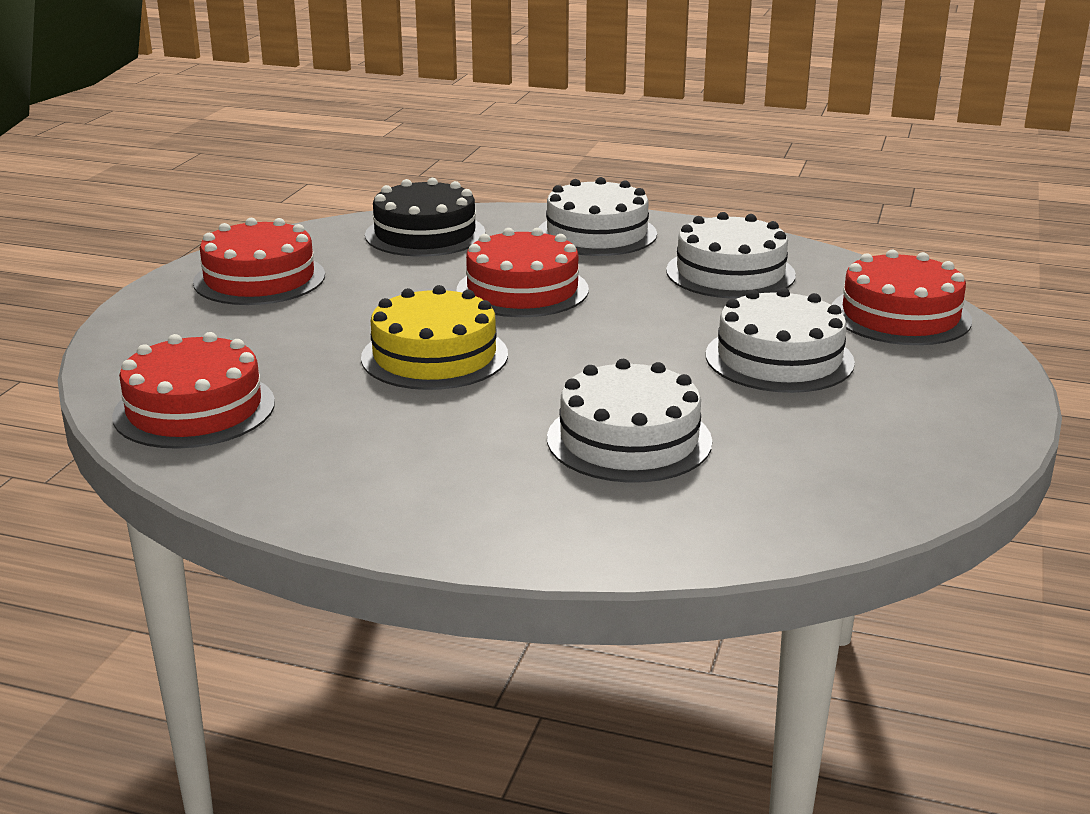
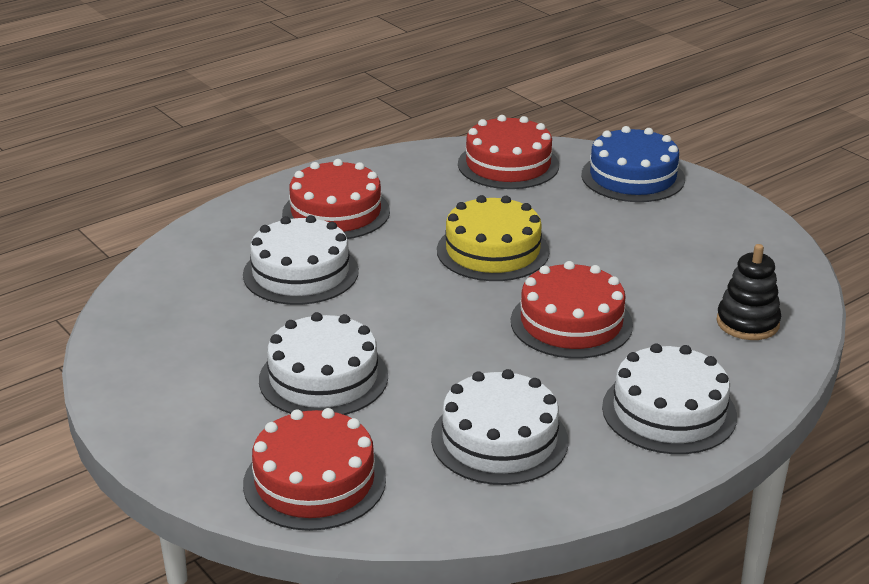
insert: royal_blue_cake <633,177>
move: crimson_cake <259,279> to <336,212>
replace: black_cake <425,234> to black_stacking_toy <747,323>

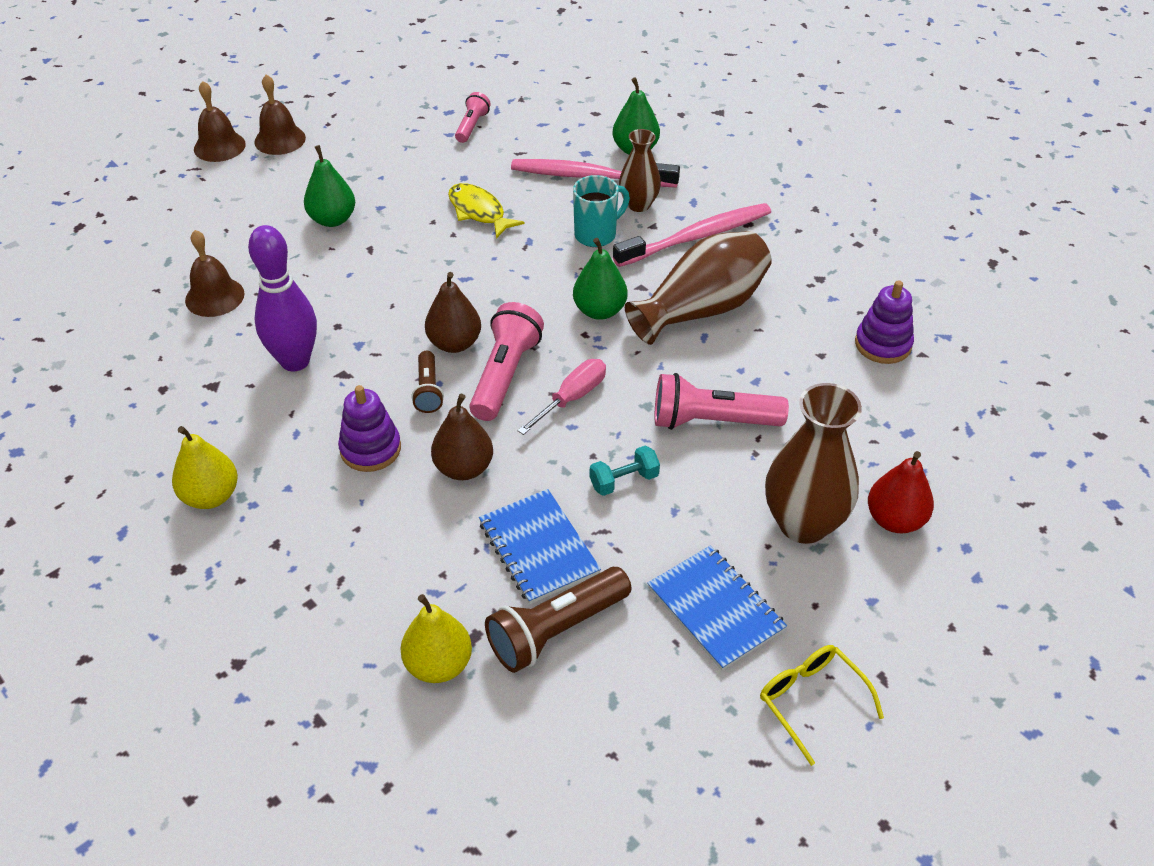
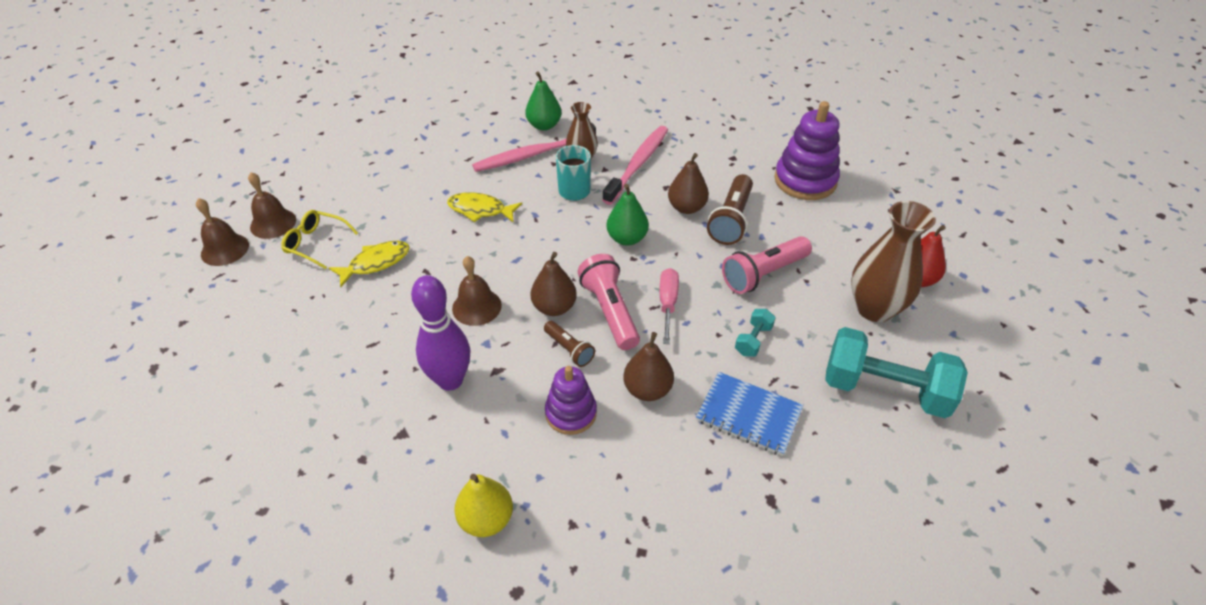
delete: yellow_pear_fruit <438,664>; rosy_torch <472,126>
move: yellow_eyeglasses <811,700> to <316,243>; russet_bell <214,297> to <476,307>; russet_torch <556,630> to <731,220>
replace: green_pear_fruit <332,219> to yellow_fish <375,263>; russet_vase <701,309> to russet_pear_fruit <686,207>; royal_blue_notebook <715,609> to turquoise_free_weight <884,389>
resize: violet_stacking_toy <883,344> = <805,180> x1.59

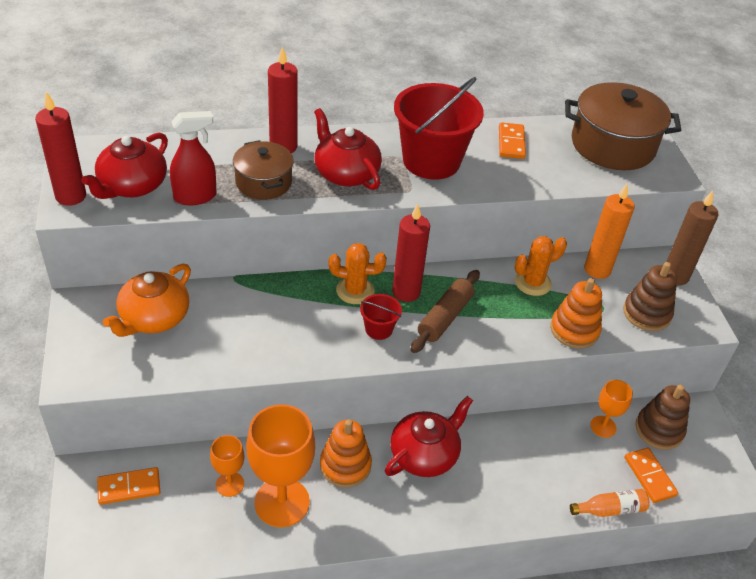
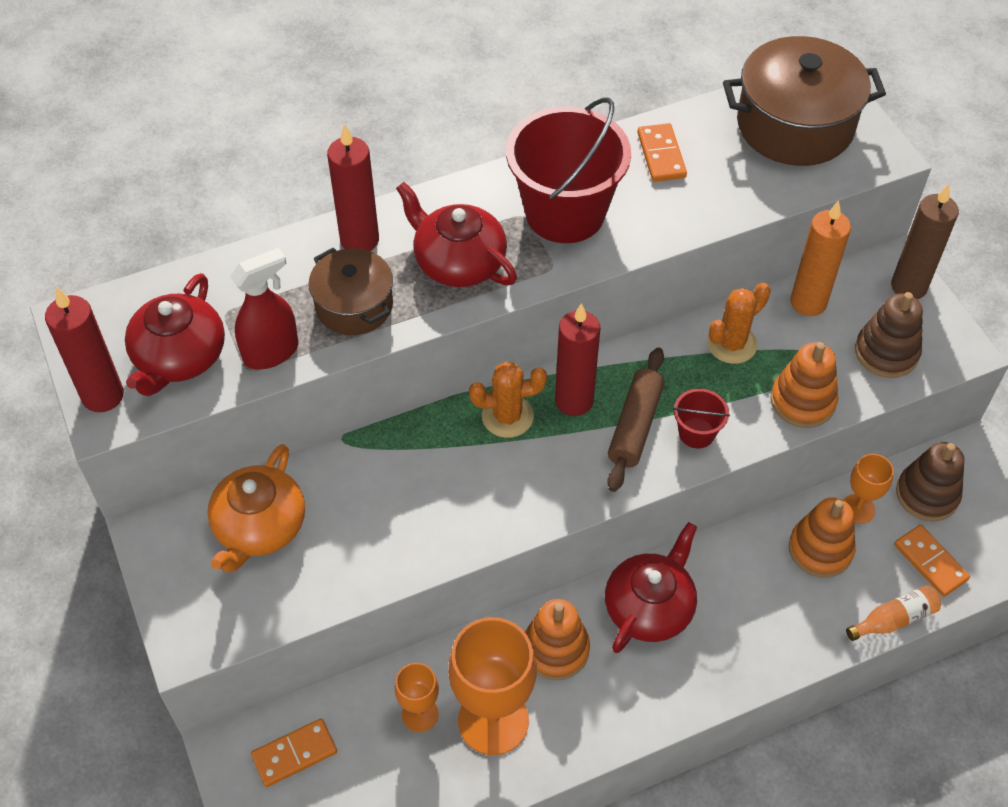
insert: bright_orange_stacking_toy <820,549>
move: crimson_sand_bucket <378,329> to <696,433>

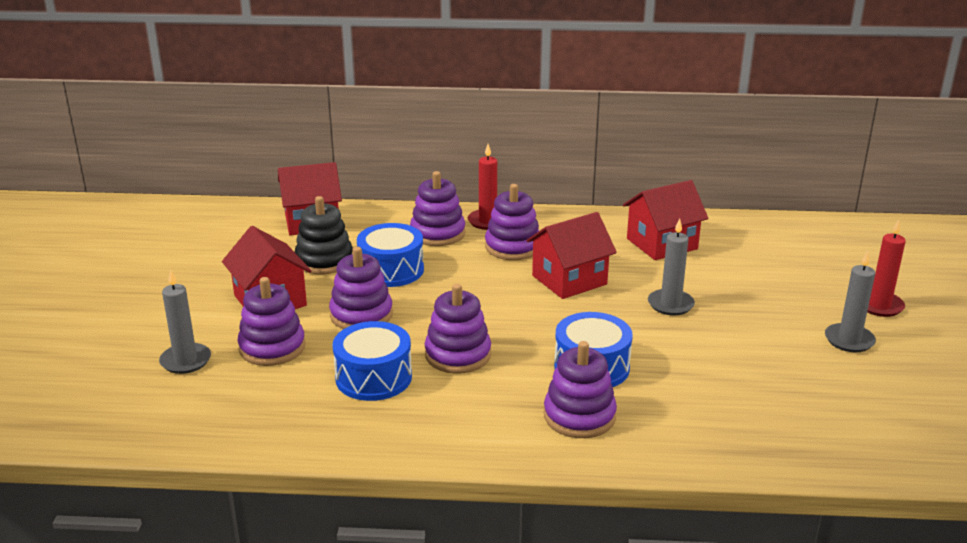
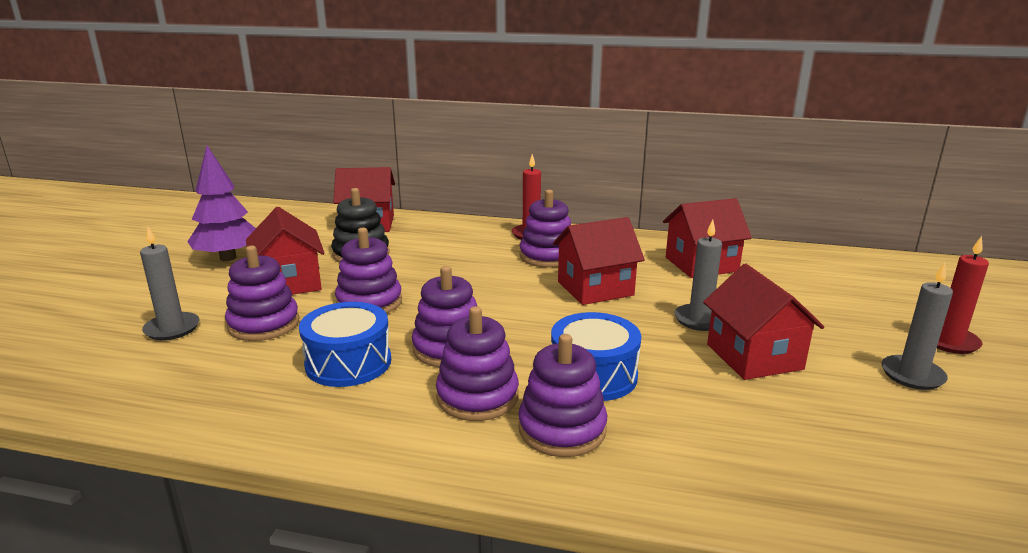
delete: royal_blue_toy_drum <391,270>
insert: violet_fir_tree <228,258>; crimson_house <754,356>
move: violet_stacking_toy <438,233> to <477,397>

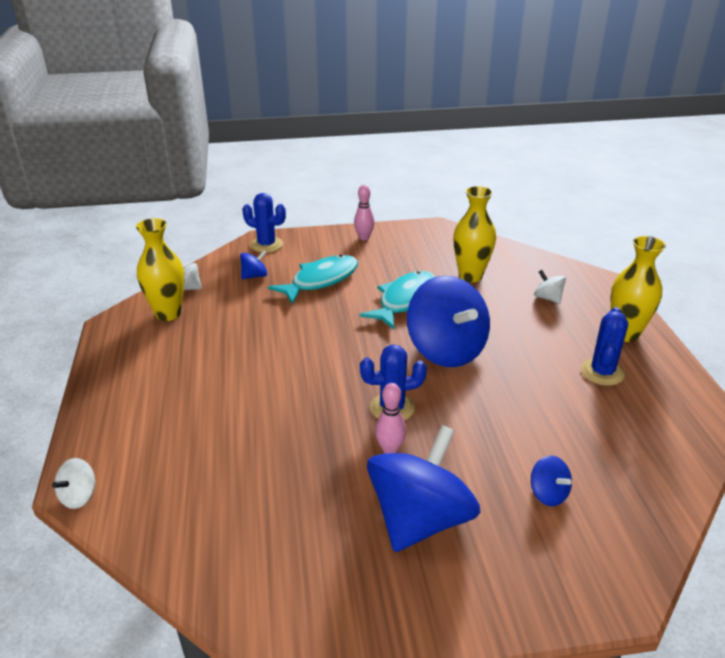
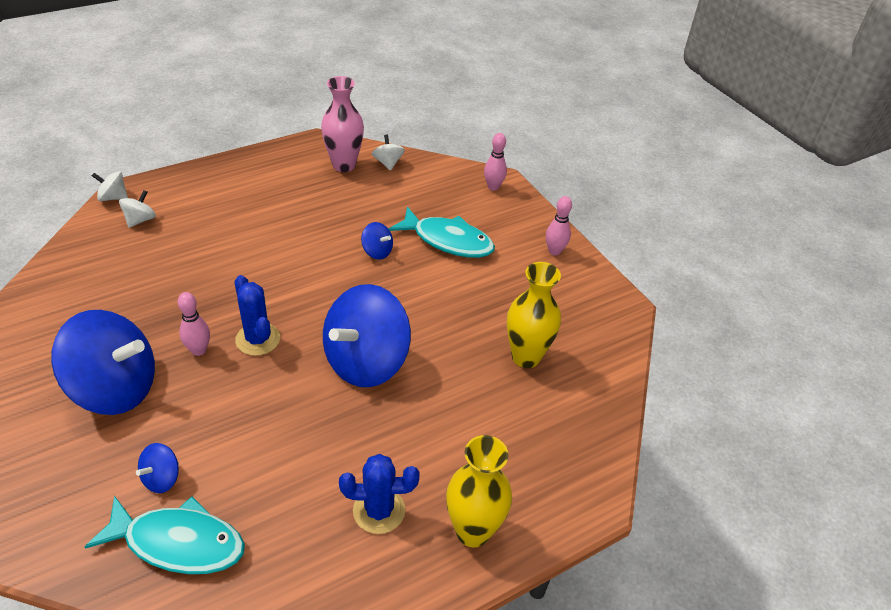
move: turquoise_fish <405,300> to <178,543>; pure_white_toy_top <547,298> to <140,220>; royal_blue_toy_top <254,276> to <377,252>
replace: royal_blue_prickly_plant <266,245> to rosy_bowling_pin <493,187>
recolor: yellow_vase <168,314> to rosy_vase <344,165>

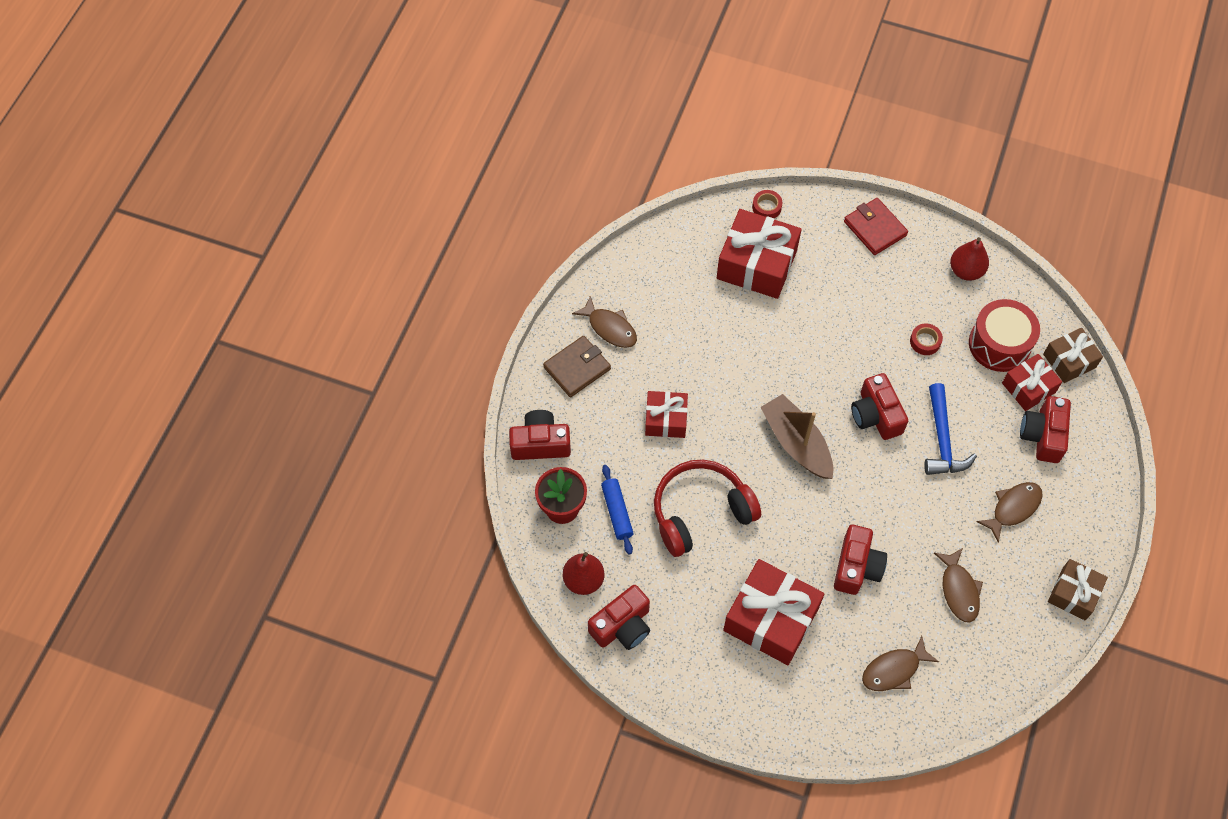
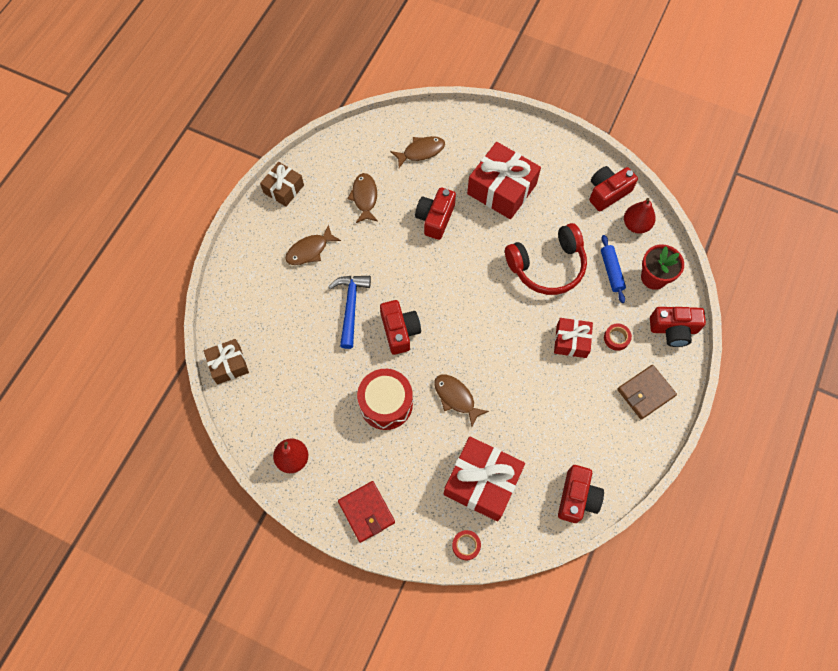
delete: russet_sailboat <796,443>; crimson_present <1028,388>
move: crimson_toy_drum <999,344> to <386,403>; russet_fish <610,328> to <456,398>; crimson_camera <1043,435> to <577,497>; crimson_sticky_tape <925,341> to <616,338>

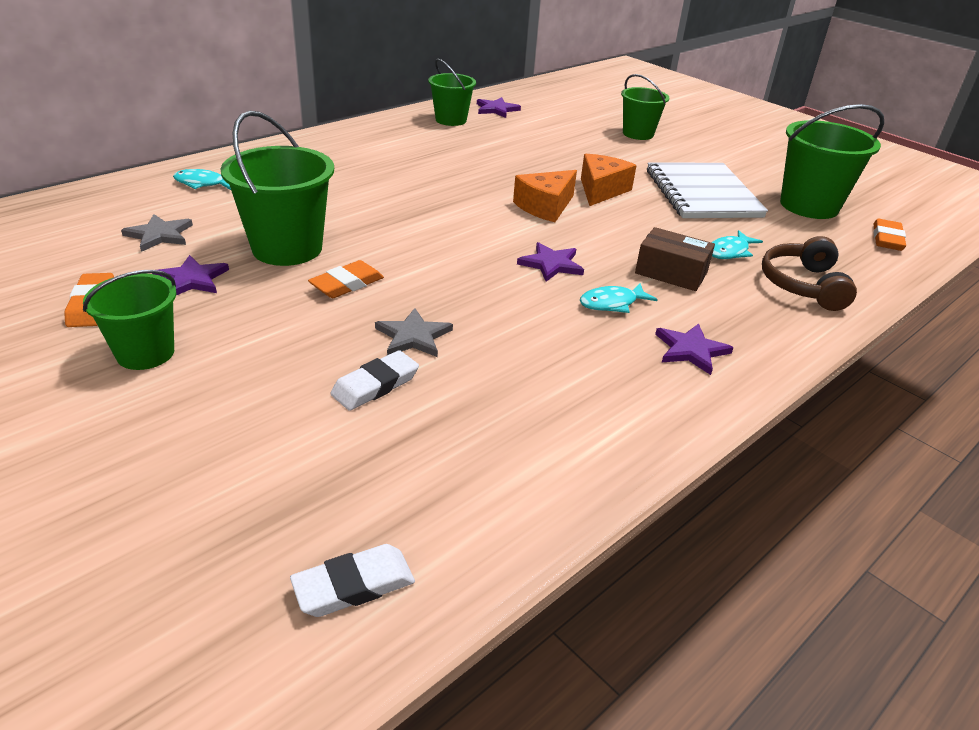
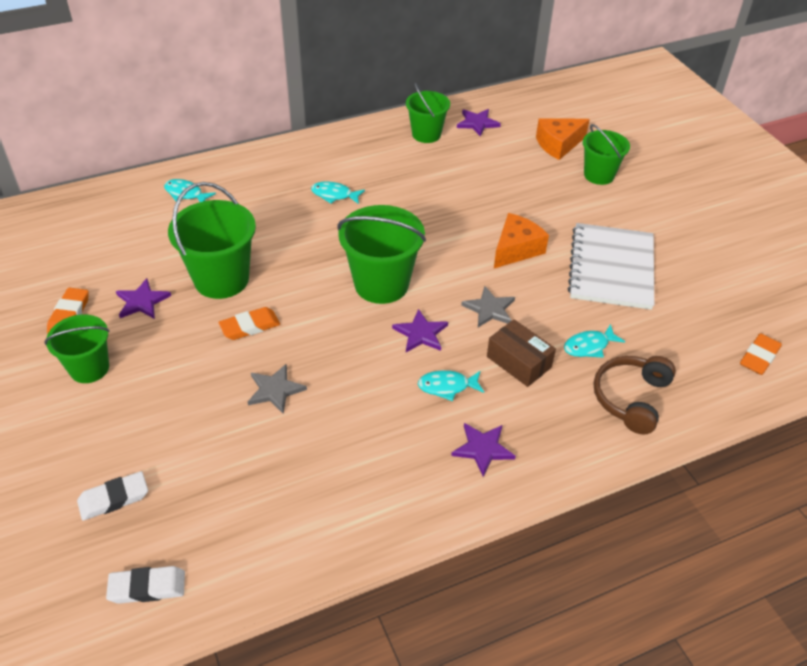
insert: turquoise_fish <334,195>
move: pure_white_gum_eraser <375,385> to <114,498>; green_sand_bucket <809,206> to <381,284>; grey_star <159,235> to <489,309>; bright_orange_cheese <545,207> to <558,144>

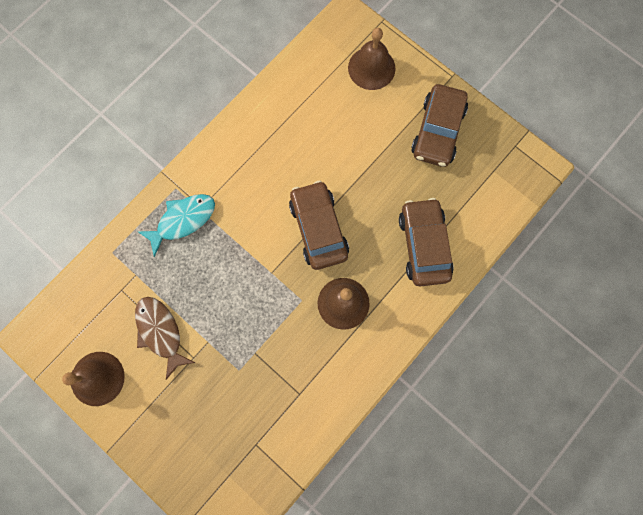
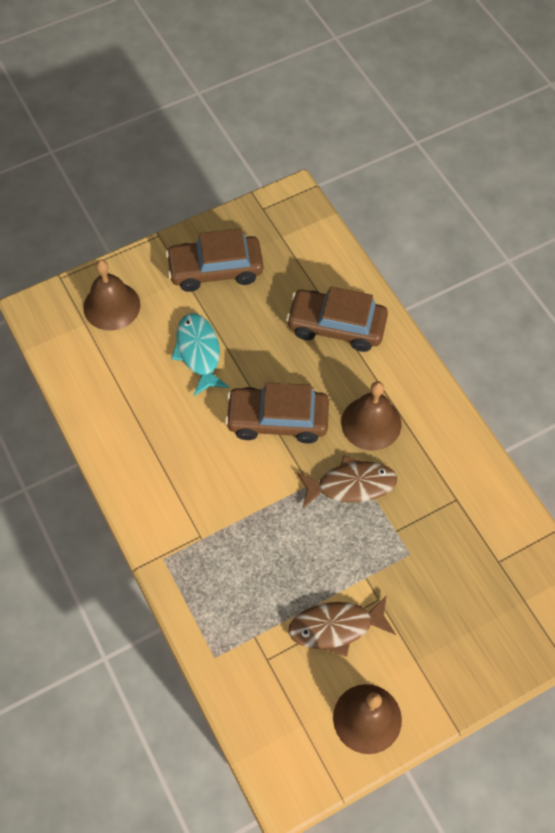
insert: russet_fish <351,485>
move: turquoise_fish <183,220> to <199,352>
rotate: russet_toy_car <438,131> = <215,270> 135 degrees clockwise

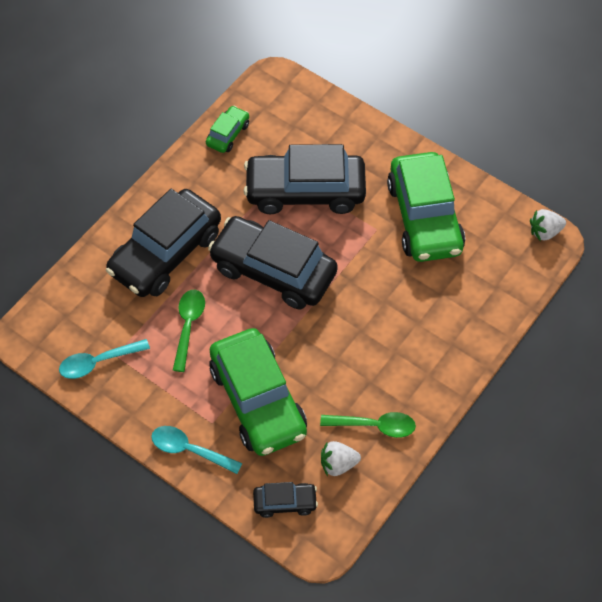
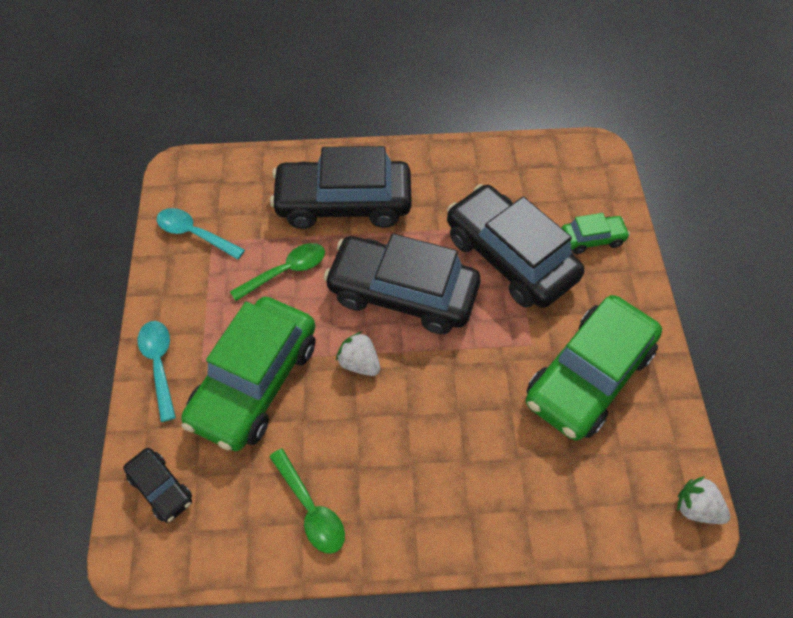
move: pure_white_toy_strawberry <338,464> to <359,363>; green_toy_car <228,134> to <592,239>
rotate: black_toy_car <273,271> = <402,293> 60 degrees counterclockwise

